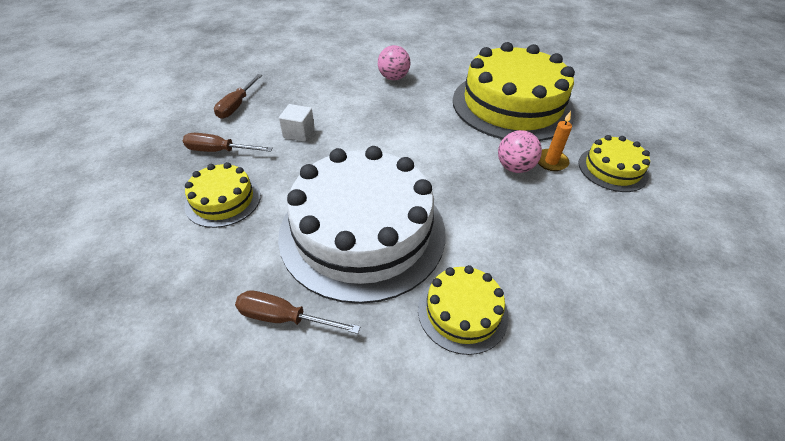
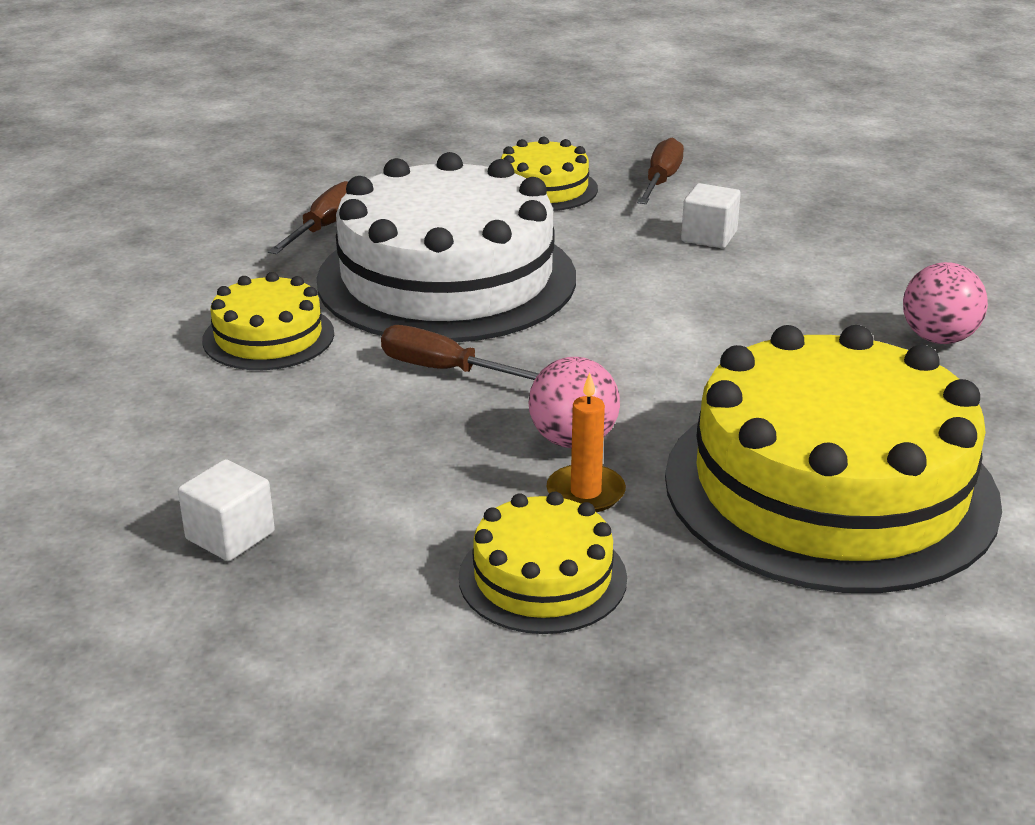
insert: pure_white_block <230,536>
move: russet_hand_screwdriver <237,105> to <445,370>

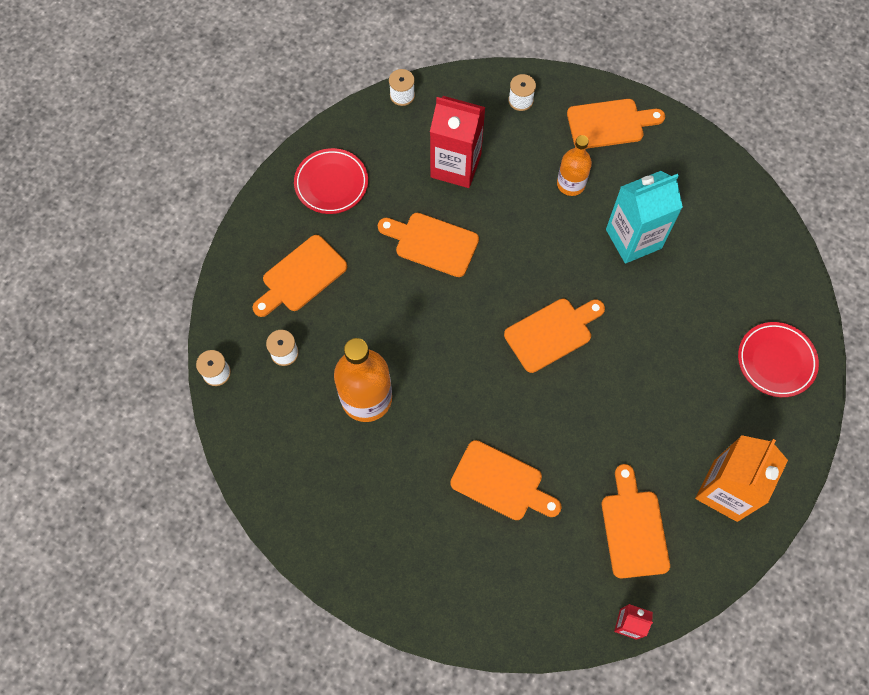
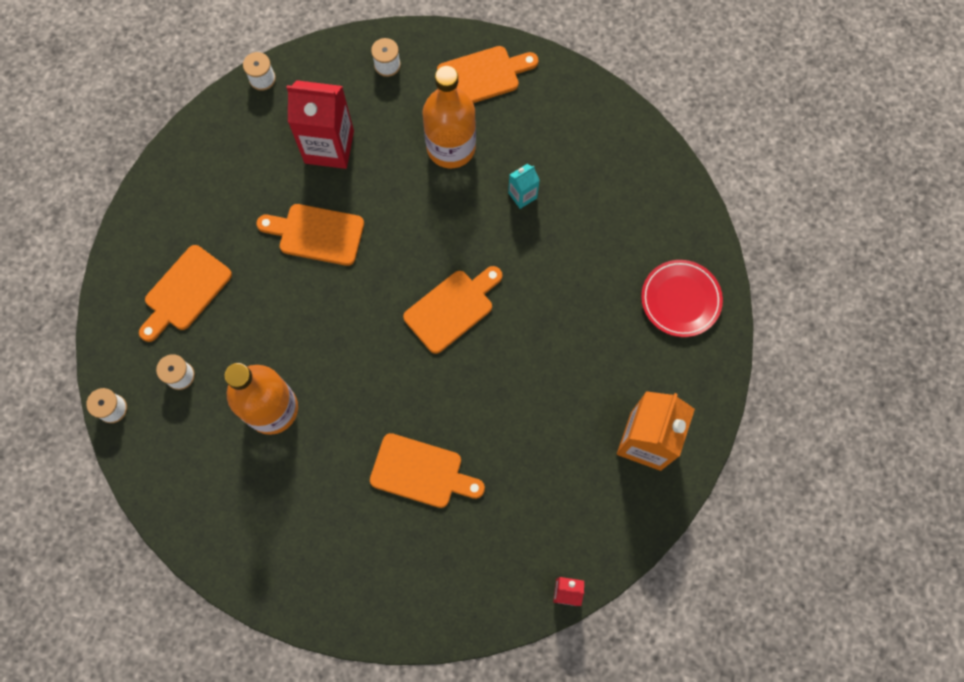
delete: crimson_flat_dish <331,183>; bright_orange_bread_board <633,528>
resize: bright_orange_flask <571,184> = <451,147> x1.64; turquoise_juice_carton <633,239> = <522,195> x0.48

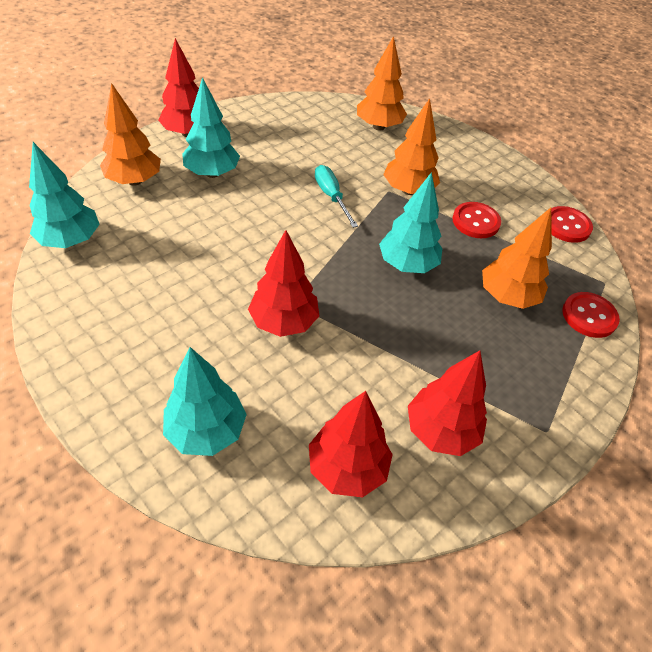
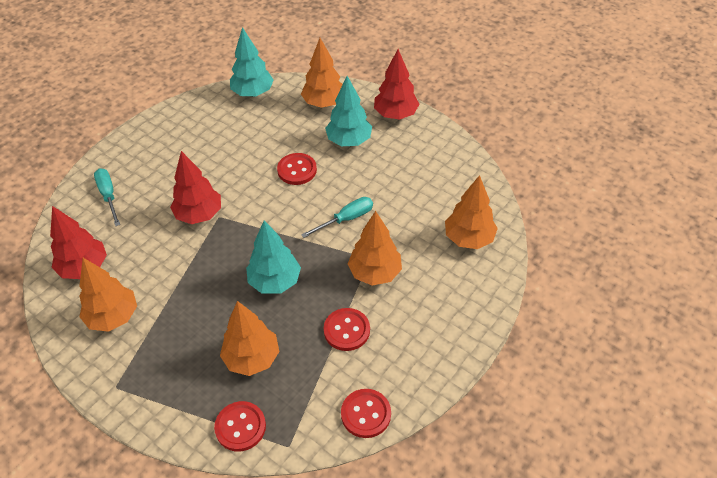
insert: crimson_sewing_button <297,170>
replace: turquoise_fir_tree <206,431> to turquoise_hand_screwdriver <108,196>
recolor: crimson_fir_tree <440,431> to bright_orange_fir_tree <113,317>

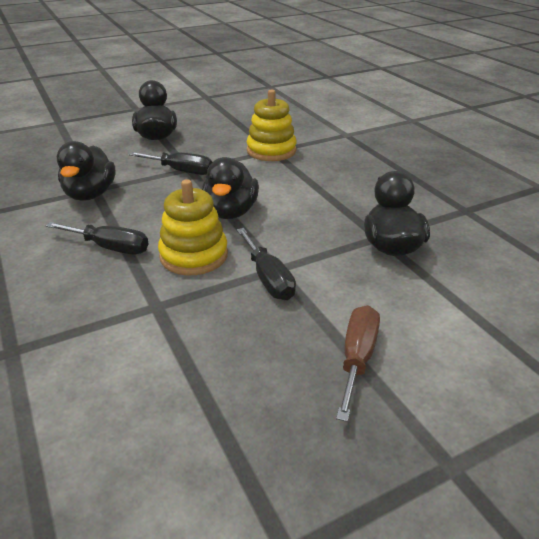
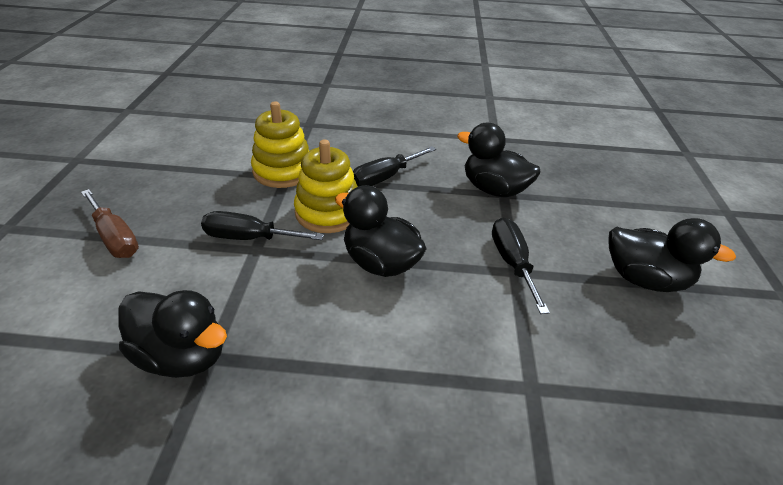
move: yellow_stacking_toy <271,151> to <283,171>
rotate: black_hand_screwdriver <181,171> = <512,263> 120 degrees clockwise

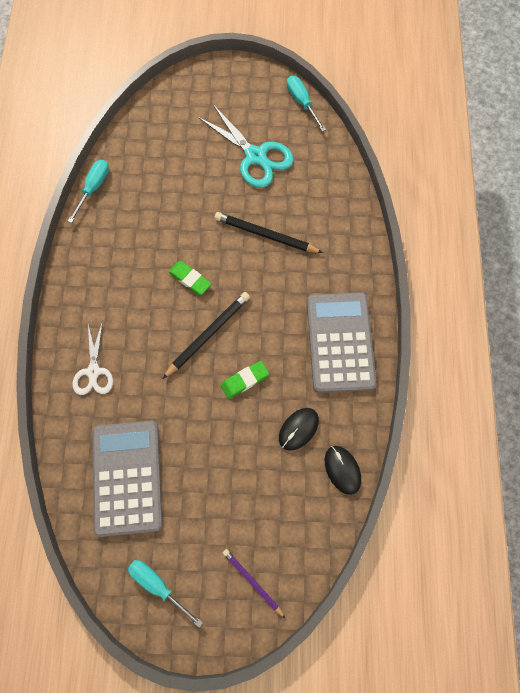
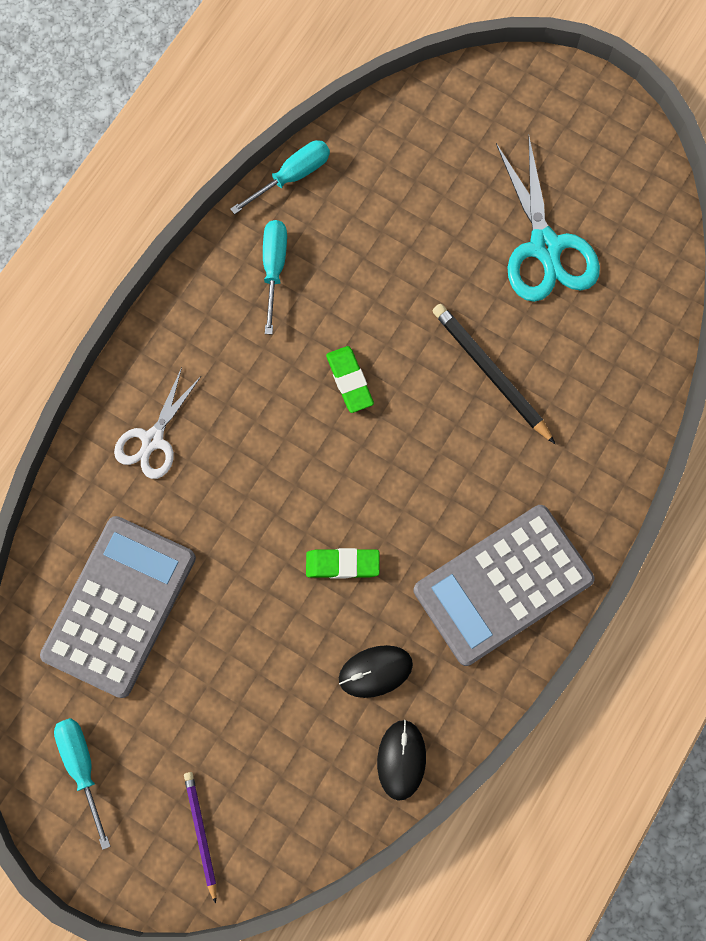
delete: black_lead_pencil <208,335>
move: turquoise_hand_screwdriver <302,102> to <274,268>
rotate: grey_calculator <340,342> = <503,585> 150 degrees counterclockwise

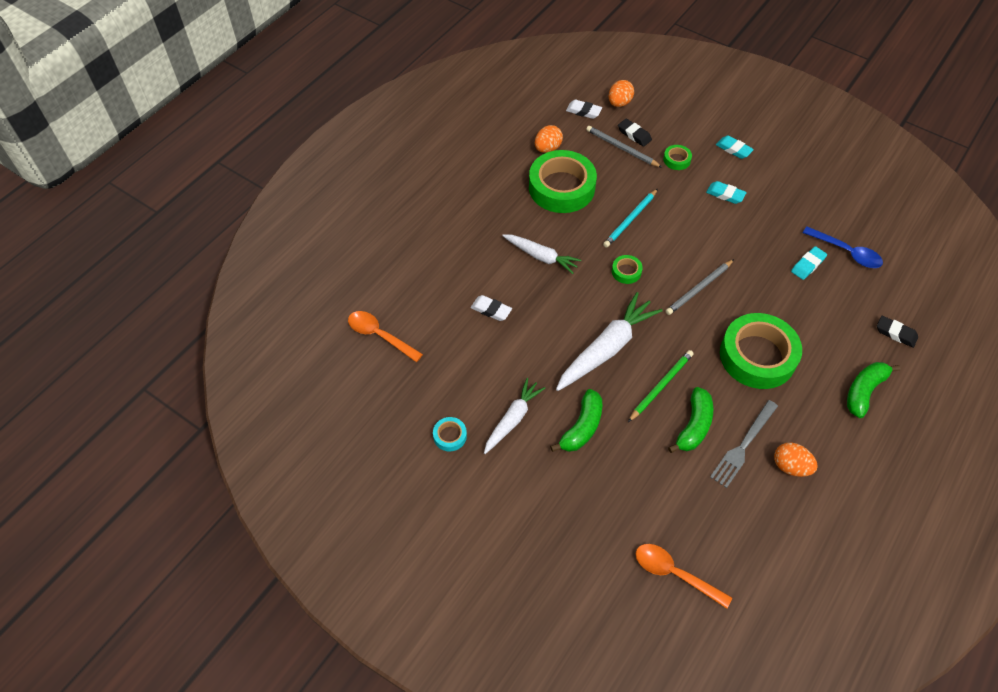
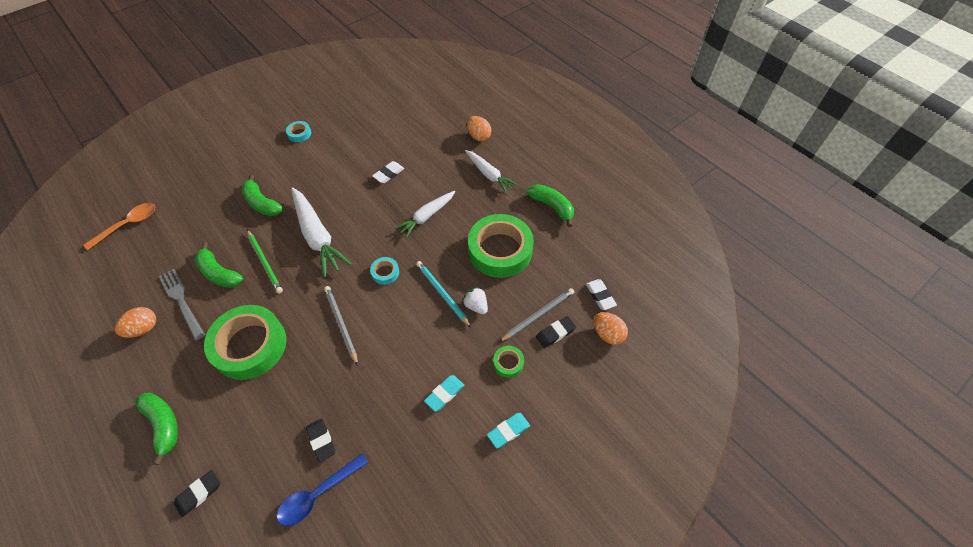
delete: bright_orange_spoon <380,335>
insert: pure_white_toy_strawberry <476,306>; green_banana_fruit <552,207>
move: pure_white_root_vegetable <512,419> to <489,175>; bright_orange_egg <547,148> to <479,136>
recolor: turquoise_gum_eraser <808,265> to black_gum_eraser <321,440>; green_sticky_tape <626,271> to turquoise_sticky_tape <385,272>
rotate: pure_white_gum_eraser <583,111> = <600,296> 60 degrees counterclockwise

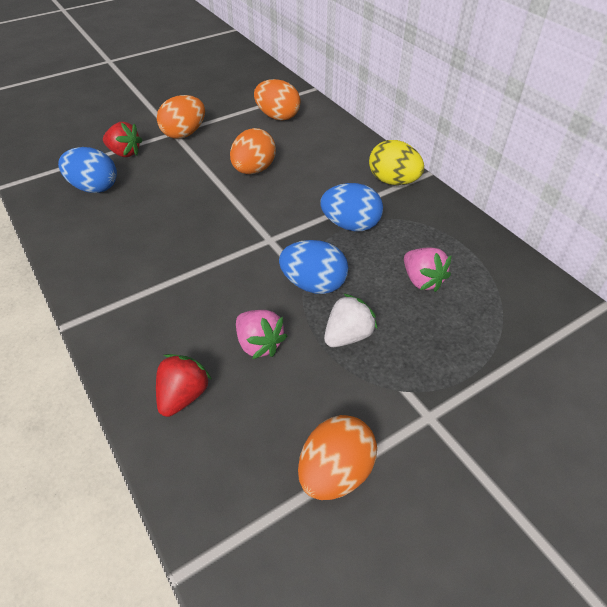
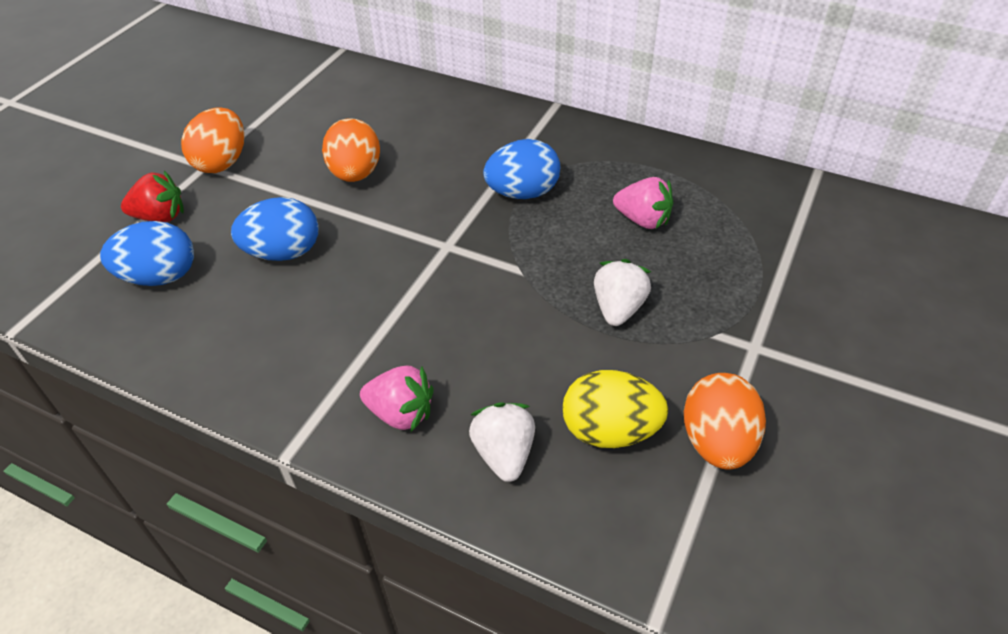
delete: bright_orange_egg <277,117>
move: royal_blue_egg <313,284> to <283,253>; rosy_toy_strawberry <259,344> to <401,413>; yellow_egg <393,181> to <610,431>
recolor: crimson_toy_strawberry <183,396> to pure_white_toy_strawberry <504,454>

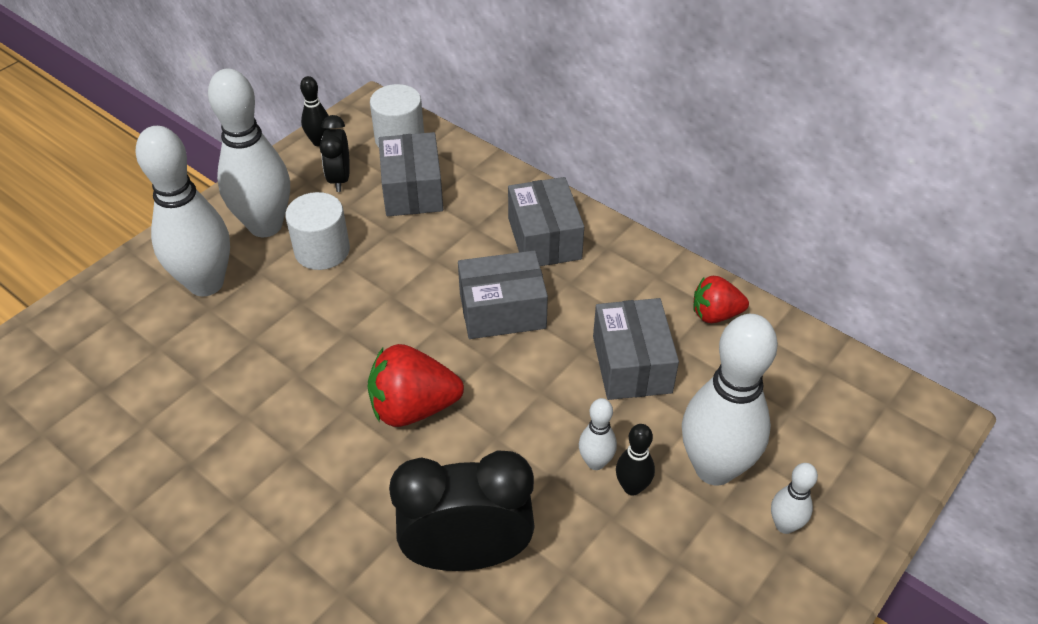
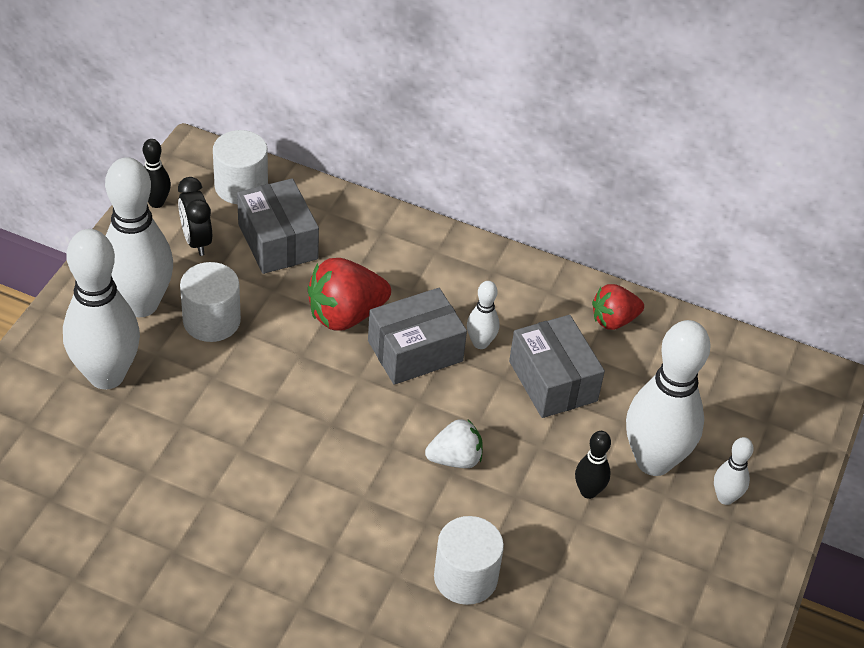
delete: grey_package <544,238>
insert: pure_white_toy_strawberry <455,459>
move: crimson_toy_strawberry <413,407> to <345,315>; pure_white_bowling_pin <595,462> to <480,343>
replace: black_clock <467,554> to pure_white_cylinder_shape <465,577>

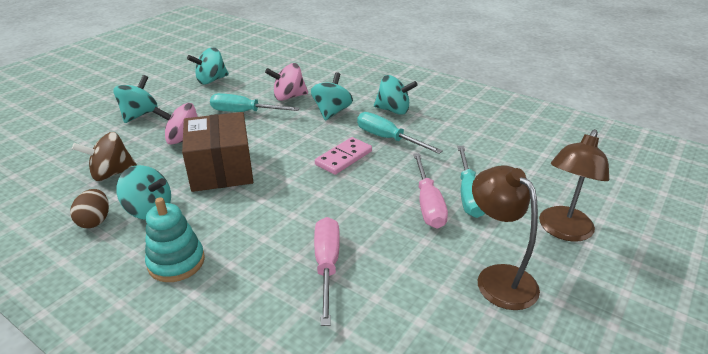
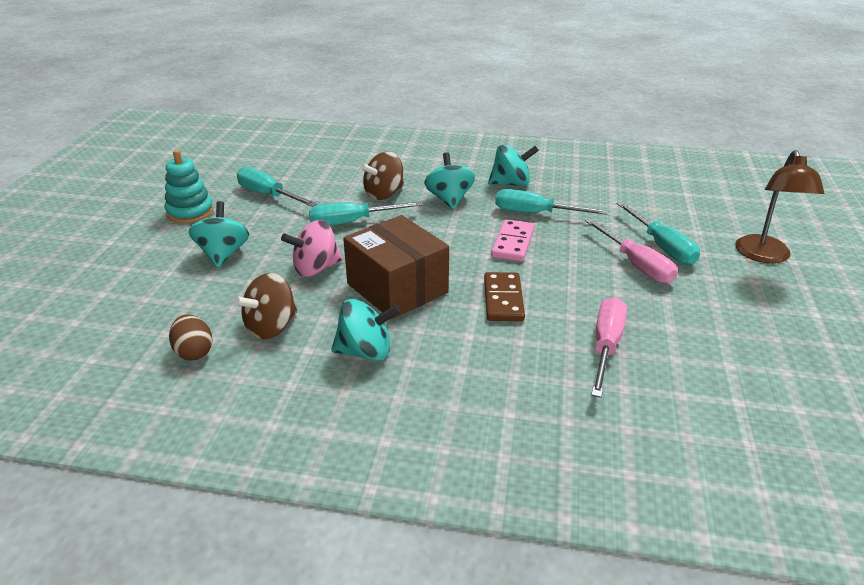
delete: russet_desk_lamp <498,278>
insert: russet_domino_piece <503,299>
move: turquoise_stacking_toy <176,262> to <190,212>; russet_egg <95,221> to <194,352>
replace: turquoise_toy_top <211,80> to turquoise_hand_screwdriver <268,195>
recolor: rosy_toy_top <288,97> to russet_toy_top <384,194>
rotate: rosy_hand_screwdriver <327,265> = <606,346> 45 degrees clockwise

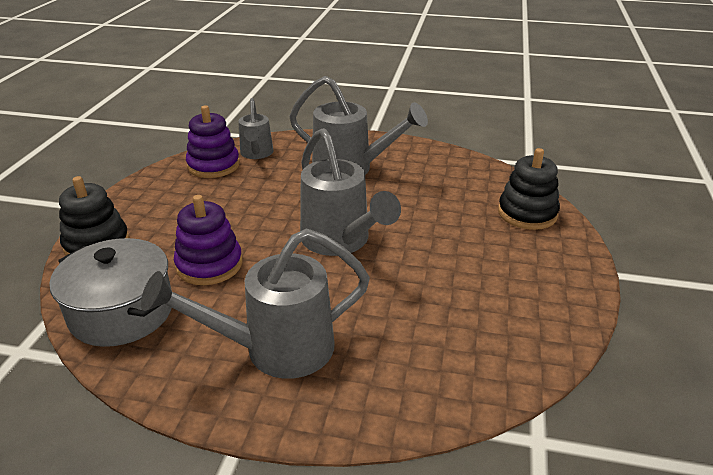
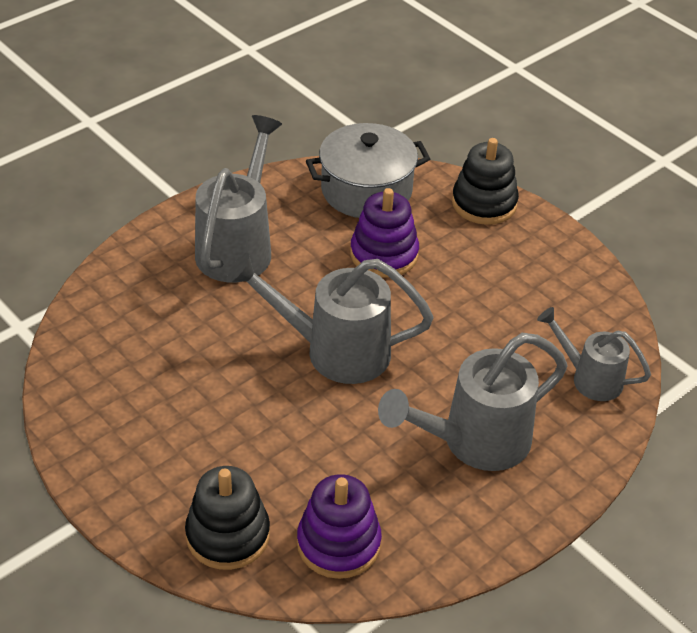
move: violet_stacking_toy <213,165> to <338,544>

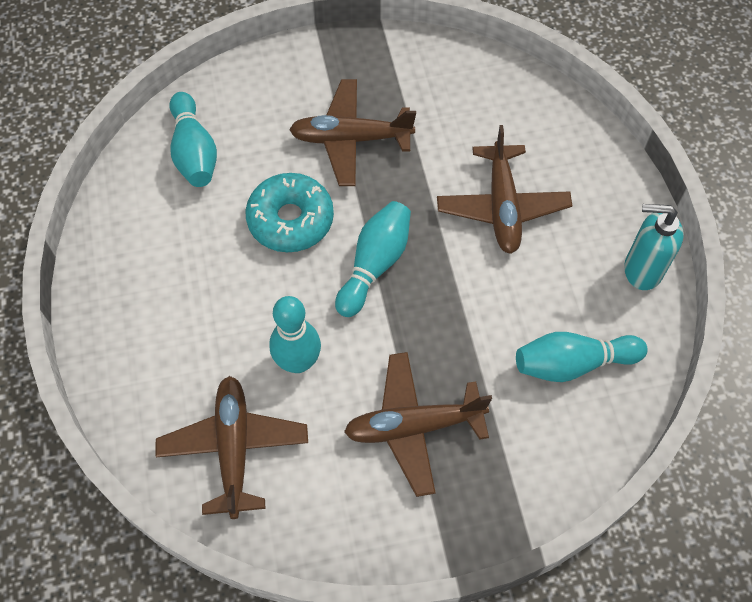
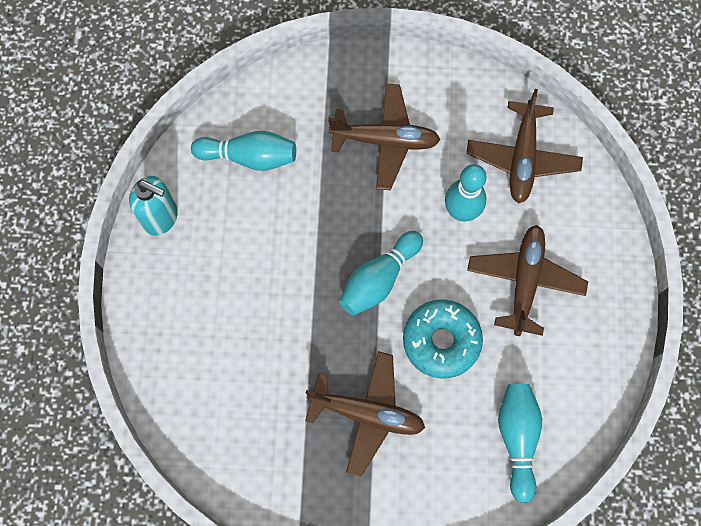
move: russet_plane <502,206> to <524,281>

